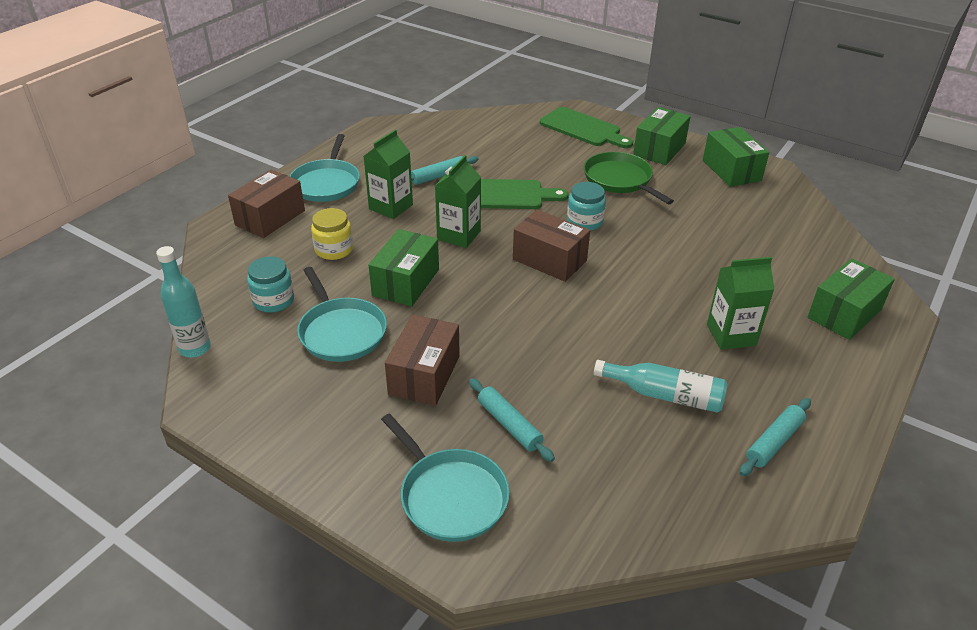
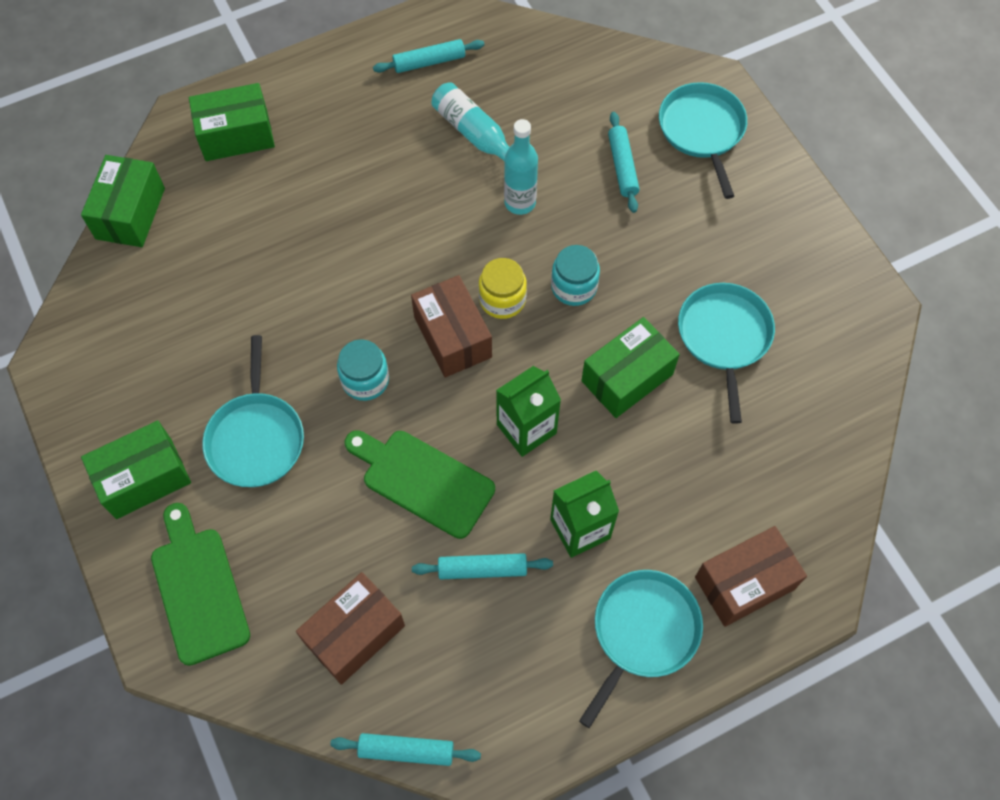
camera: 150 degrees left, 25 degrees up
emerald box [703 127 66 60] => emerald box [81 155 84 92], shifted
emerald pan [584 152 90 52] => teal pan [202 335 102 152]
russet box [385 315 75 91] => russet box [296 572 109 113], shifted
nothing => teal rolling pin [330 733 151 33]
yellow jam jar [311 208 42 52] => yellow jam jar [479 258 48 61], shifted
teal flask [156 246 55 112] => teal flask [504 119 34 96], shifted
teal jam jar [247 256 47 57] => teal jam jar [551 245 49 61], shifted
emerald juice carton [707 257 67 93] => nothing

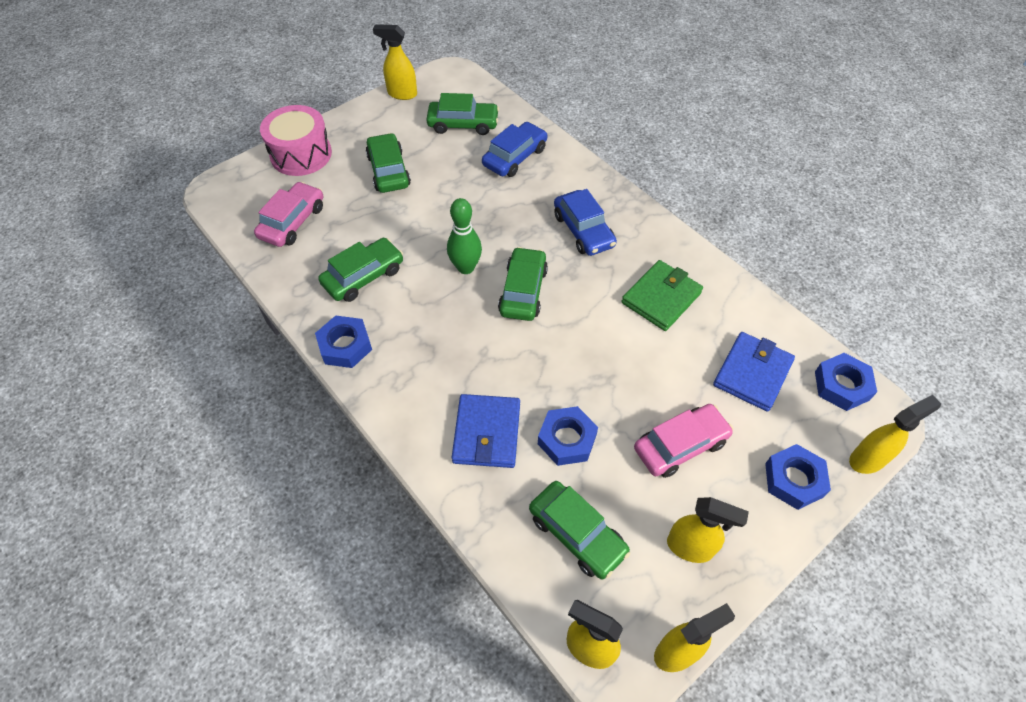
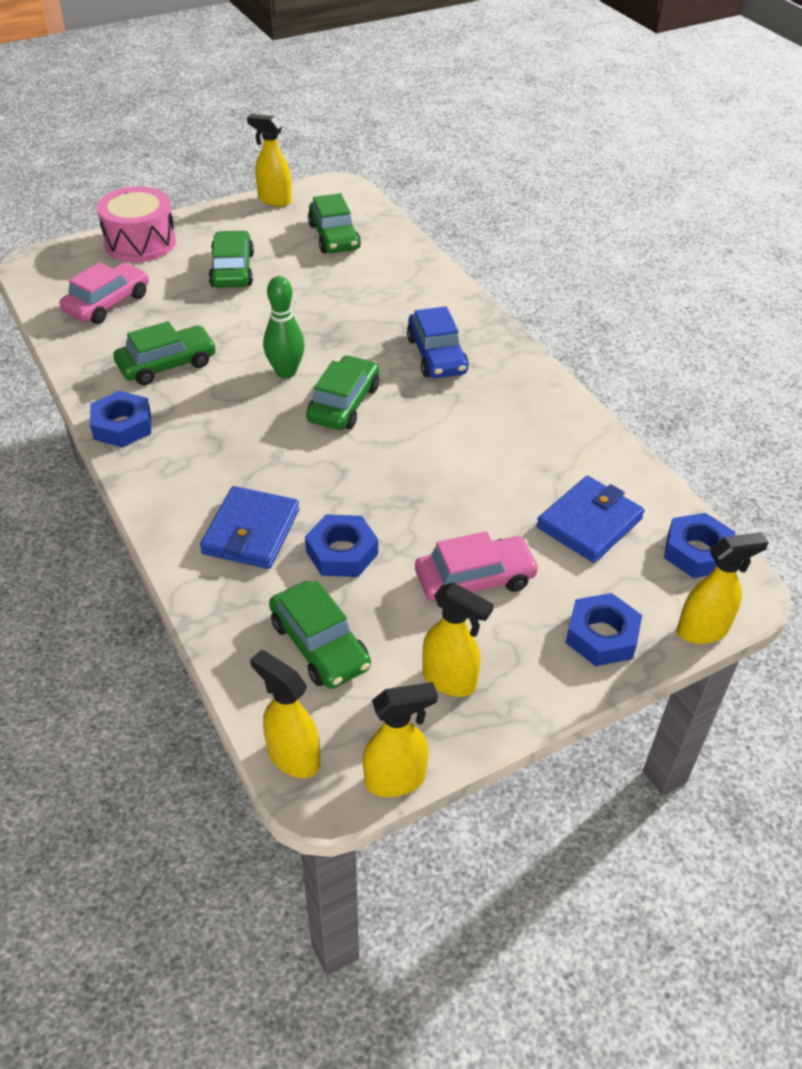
camera: 10 degrees right, 10 degrees down
emerald toy car [426 93 73 42] => emerald toy car [308 193 53 60], 60 degrees clockwise
cobalt toy car [482 122 65 55] => nothing
emerald card wallet [622 260 81 71] => nothing

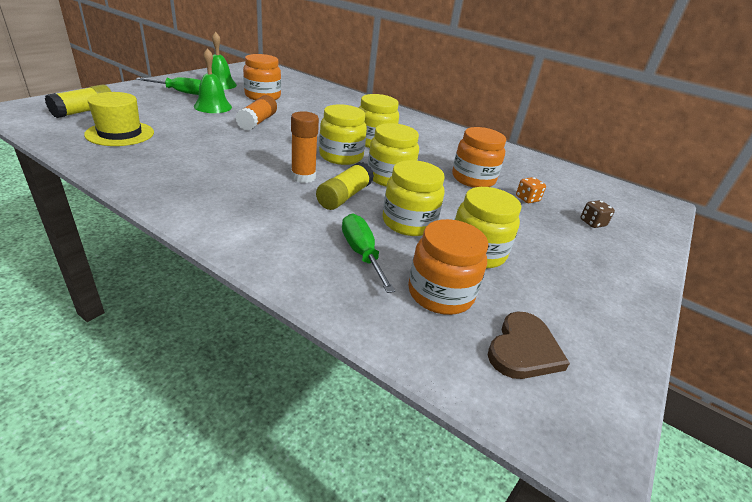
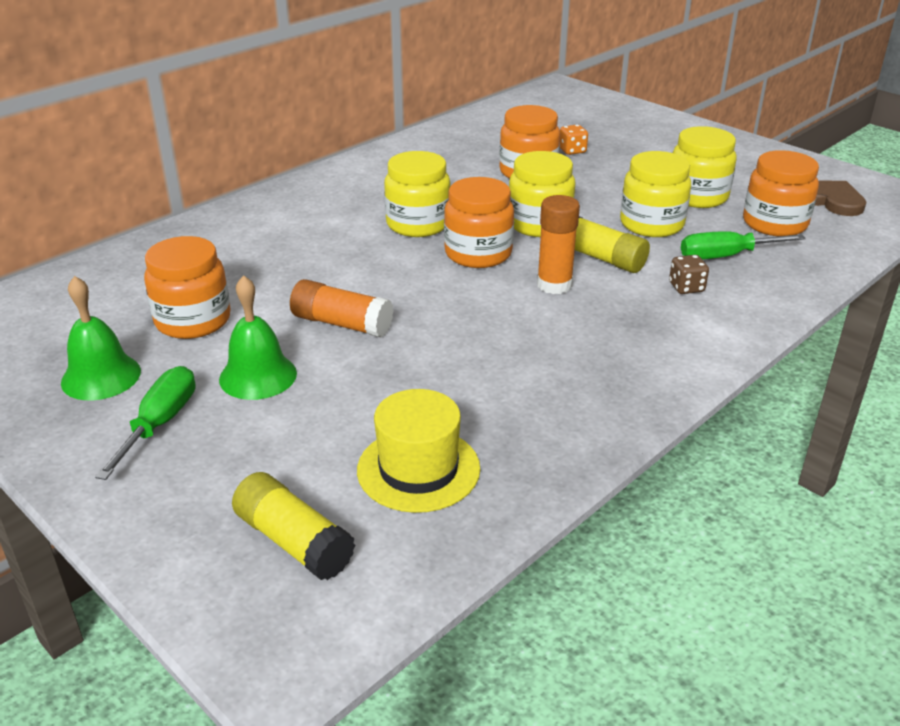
camera: 75 degrees left, 0 degrees up
yellow jam jar [319 104 48 61] => bright orange jam jar [444 177 70 91]
russet dice [580 200 35 28] => russet dice [669 255 40 39], shifted

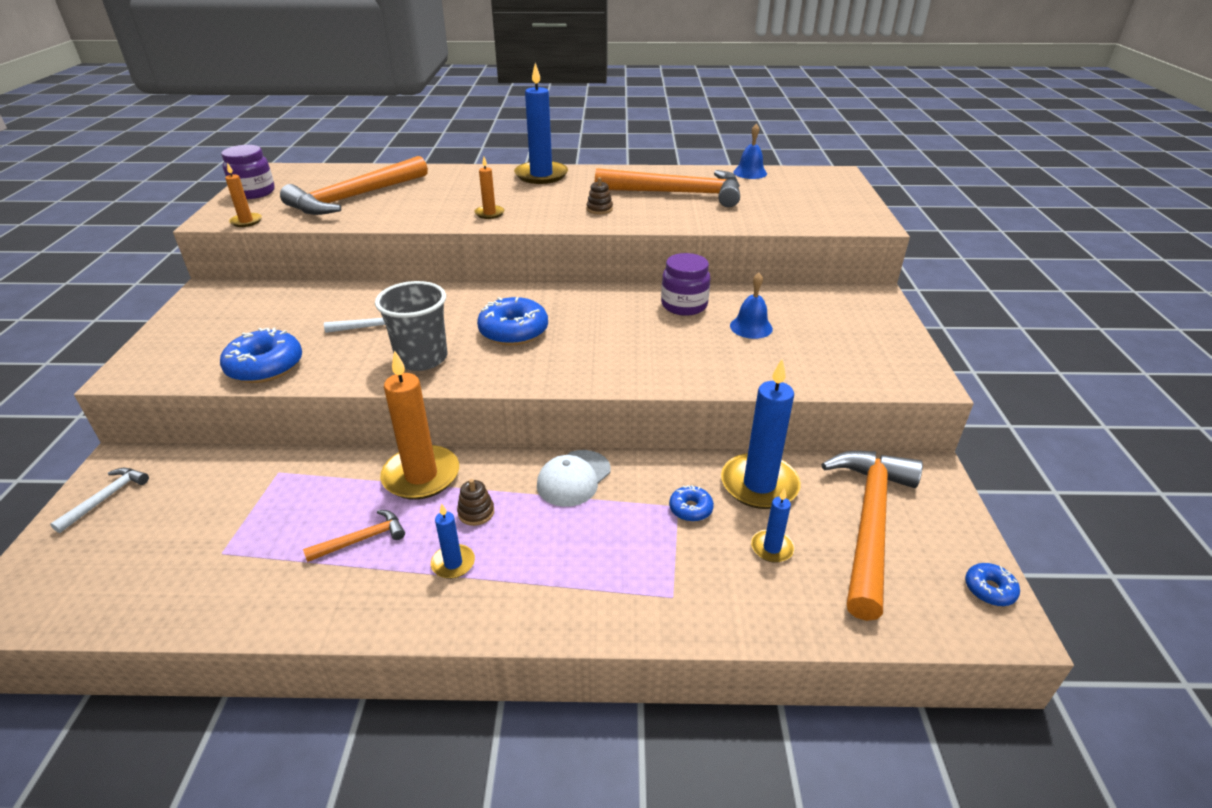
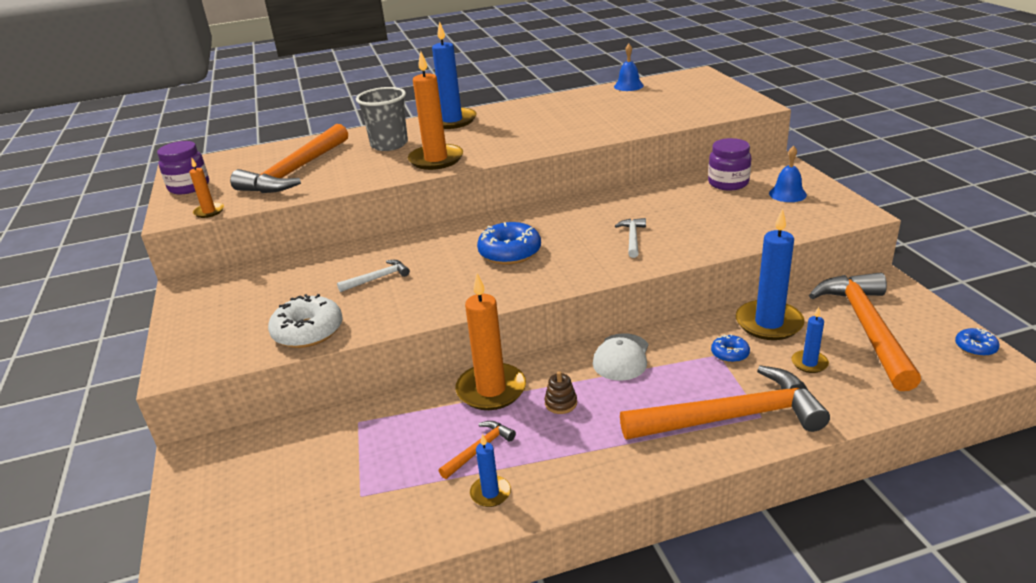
camera: 15 degrees left, 5 degrees down
cobalt donut [220 328 82 55] => snow-white donut [268 294 75 54]
gray cup [375 281 72 90] => gray cup [356 87 52 64], shifted
bright orange pillar candle [475 157 29 62] => bright orange pillar candle [408 51 55 119], x2.01
cobalt pillar candle [431 503 44 76] => cobalt pillar candle [470 434 41 73], shifted
snow-white claw hammer [50 468 99 65] => snow-white claw hammer [615 218 31 40], shifted
bright orange claw hammer [595 168 145 39] => bright orange claw hammer [620 365 210 75], shifted
purple jam jar [661 253 50 63] => purple jam jar [708 138 43 53], shifted
cobalt school bell [730 273 43 66] => cobalt school bell [769 146 38 56], shifted
russet ring stacker [587 177 26 37] => nothing

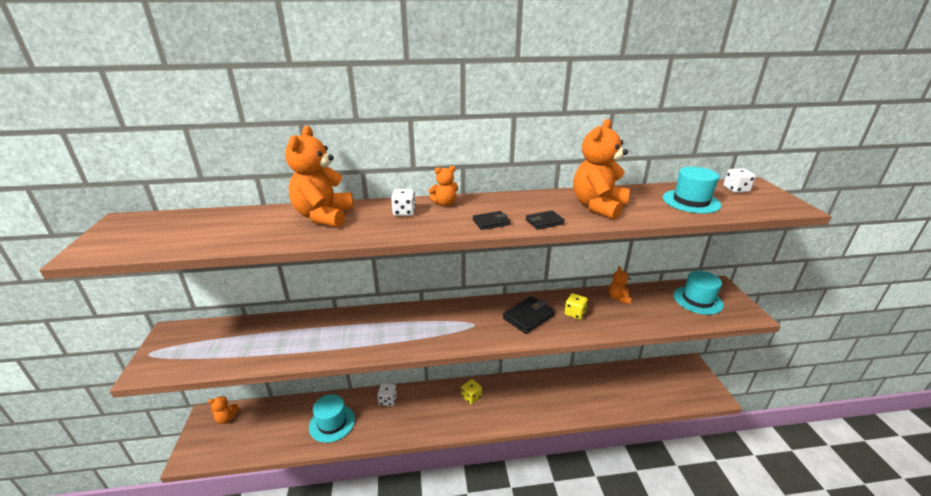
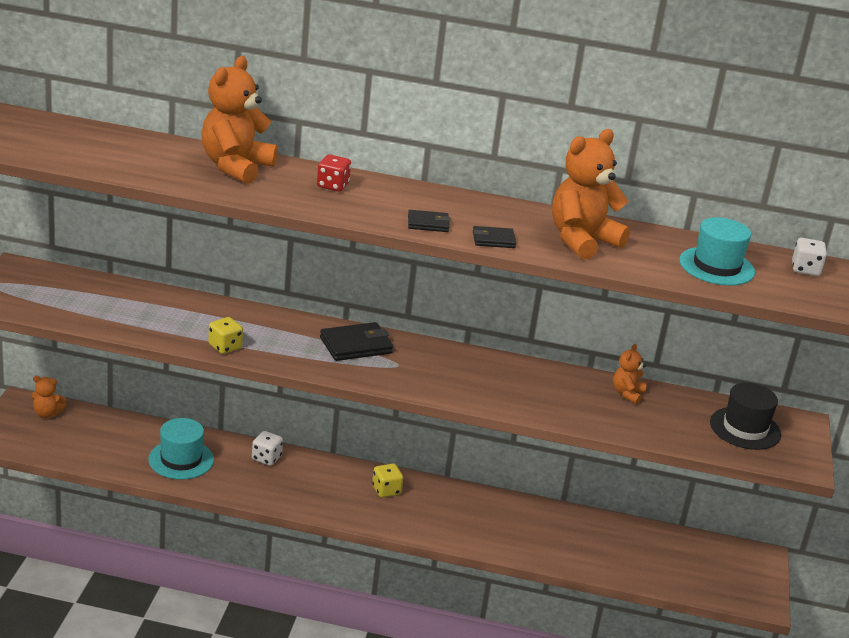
camera: 15 degrees right, 0 degrees up
yellow dice [564 293 24 27] => yellow dice [208 317 35 37], shifted
snow-white dice [391 189 25 27] => crimson dice [317 154 34 38]
jet-black card wallet [503 296 52 38] => jet-black card wallet [320 322 73 39], shifted
teal top hat [674 271 50 44] => jet-black top hat [710 383 71 67]
bright orange teddy bear [429 166 29 40] => nothing

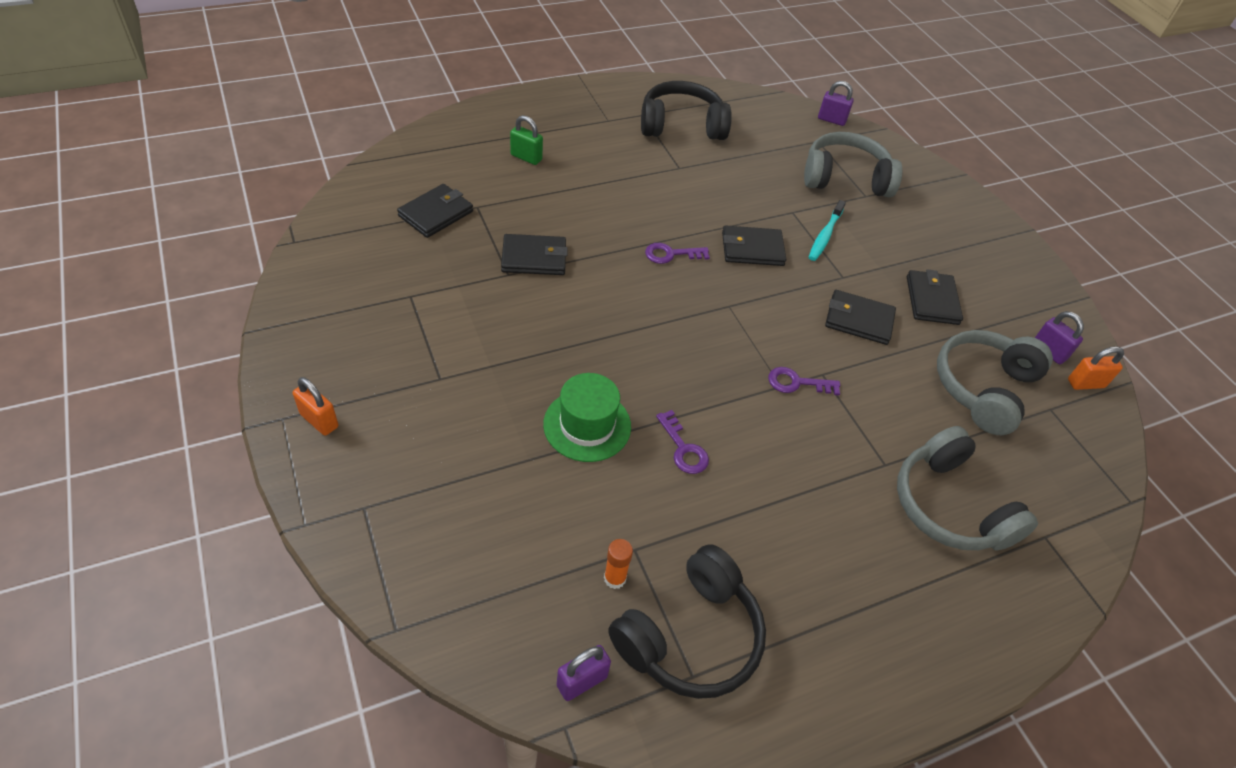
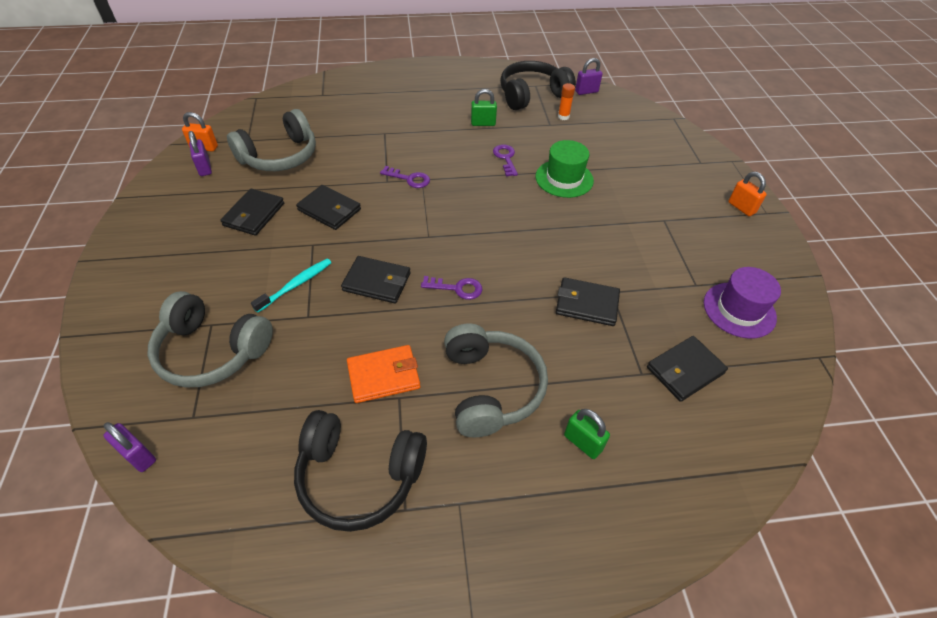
camera: 160 degrees left, 0 degrees up
nothing => bright orange card wallet [347 345 73 58]
gray headphones [897 426 141 125] => gray headphones [444 324 104 113], shifted
nothing => emerald padlock [471 89 26 37]
nothing => purple top hat [704 267 77 72]

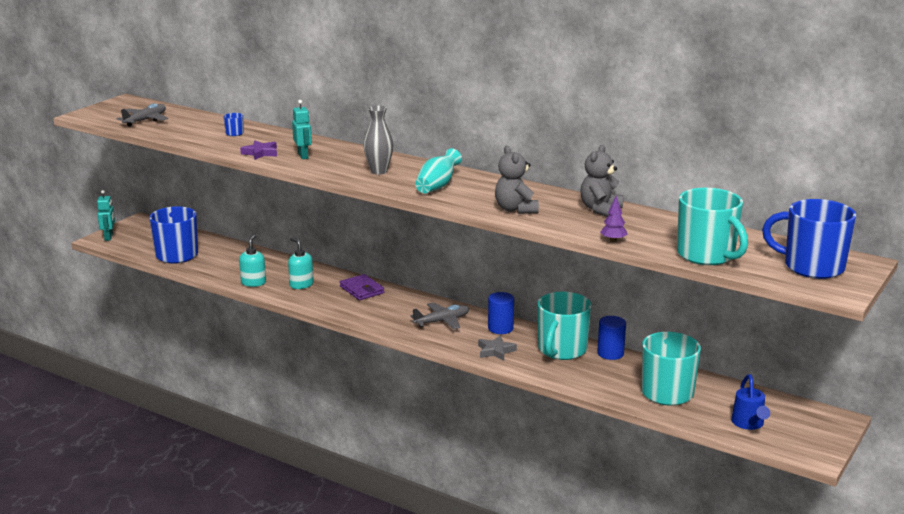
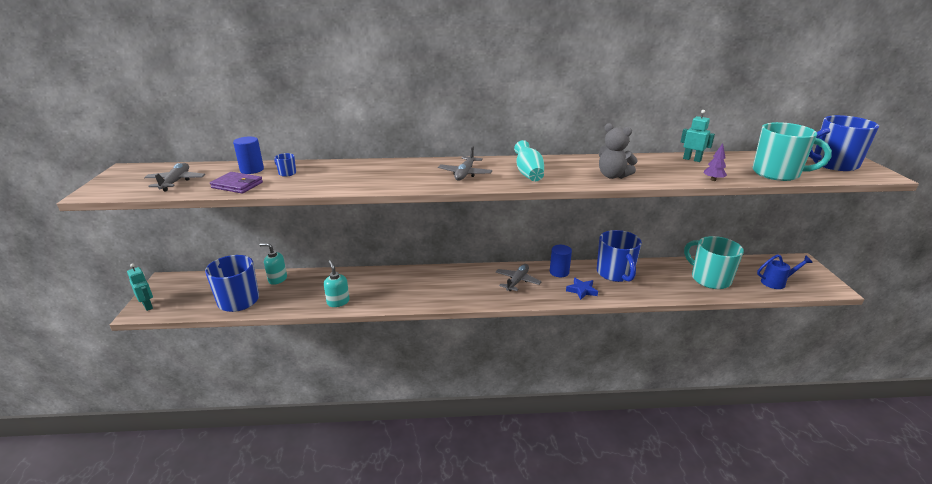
camera: 35 degrees left, 5 degrees up
purple card wallet [340 274 44 26] => purple card wallet [210 172 53 21], shifted
cobalt cylinder shape [597 316 29 44] => cobalt cylinder shape [233 137 31 37], shifted
teal soap dispenser [288 237 26 52] => teal soap dispenser [260 243 27 42], shifted
gray tall vase [363 106 30 69] => gray toy plane [438 146 54 35]
gray star [478 335 39 26] => cobalt star [566 278 32 22]
teal coffee mug [537 292 55 68] => cobalt coffee mug [597 230 45 52]
teal robot [292 100 20 59] => teal robot [681 110 34 52], shifted
cobalt sprinkling can [731 374 39 56] => cobalt sprinkling can [757 254 56 35], 60 degrees counterclockwise
purple star [240 141 37 19] => nothing
gray teddy bear [580 144 44 73] => nothing

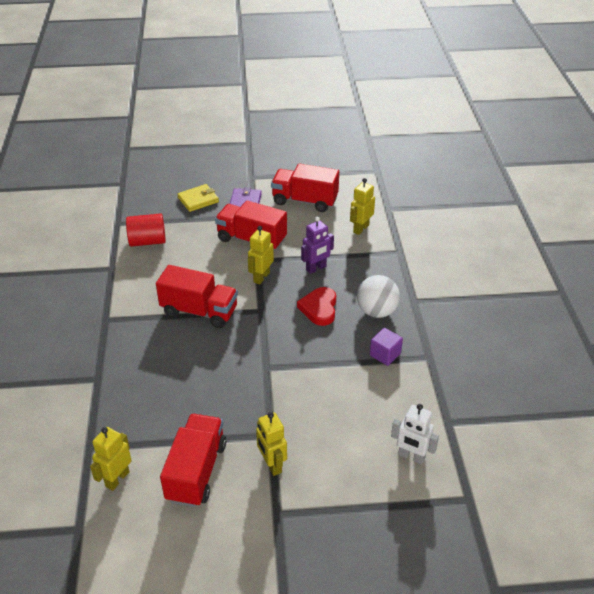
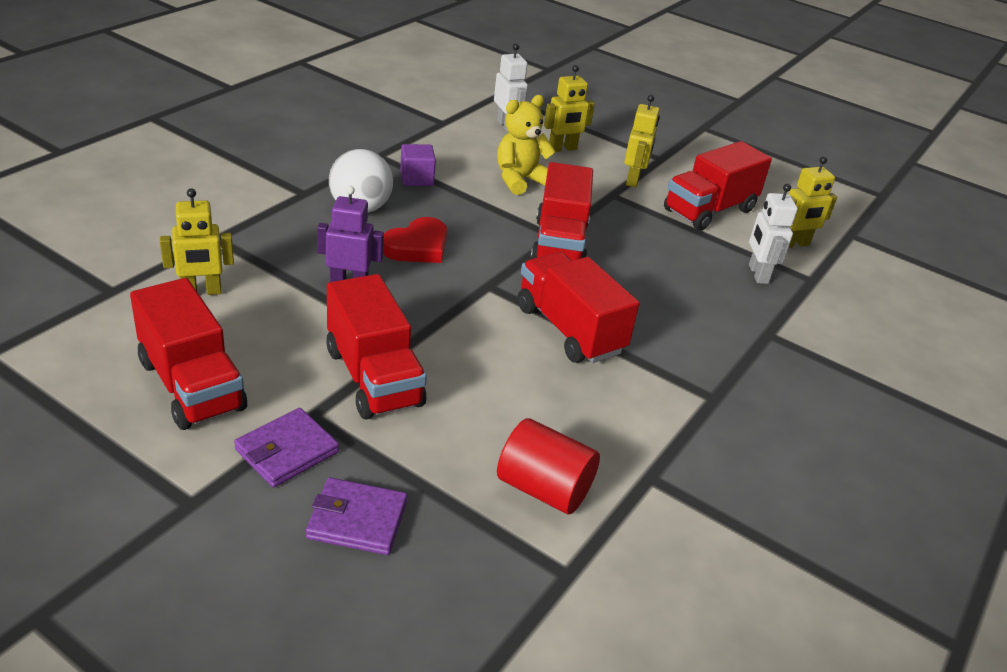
camera: 145 degrees left, 5 degrees down
yellow card wallet [177 184 42 28] => purple card wallet [306 478 101 77]
nothing => yellow teddy bear [497 95 59 100]
nothing => crimson lorry [530 162 63 99]
yellow robot [248 226 26 59] => yellow robot [544 65 51 87], shifted
nothing => snow-white robot [749 184 49 100]

